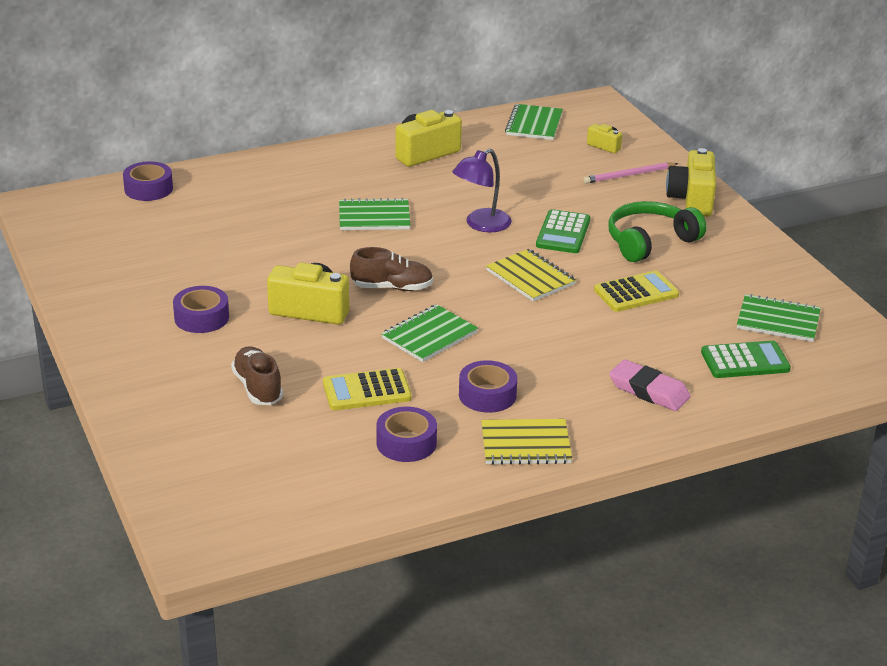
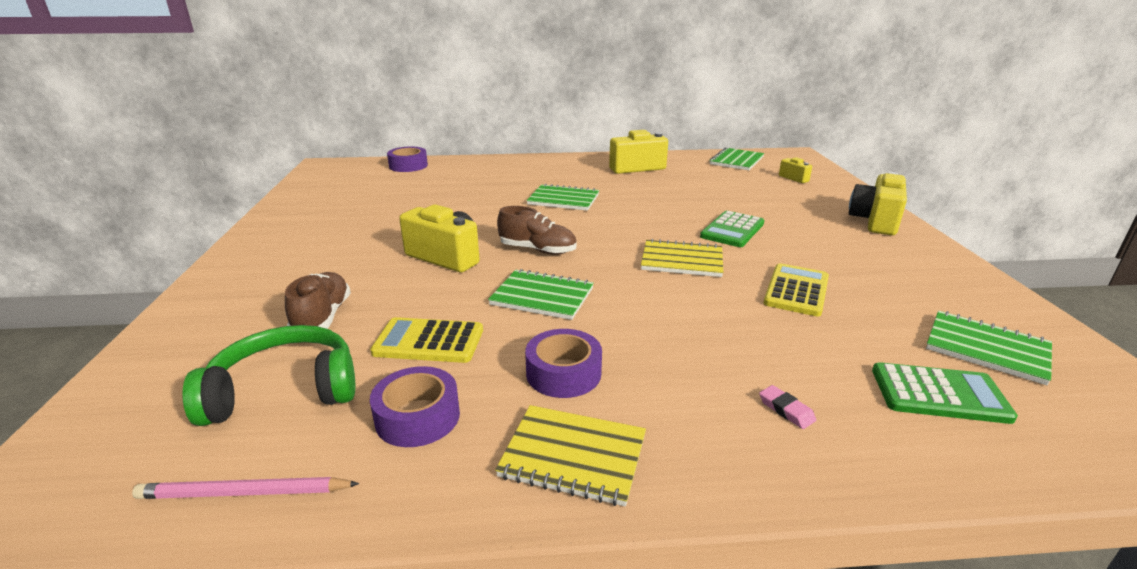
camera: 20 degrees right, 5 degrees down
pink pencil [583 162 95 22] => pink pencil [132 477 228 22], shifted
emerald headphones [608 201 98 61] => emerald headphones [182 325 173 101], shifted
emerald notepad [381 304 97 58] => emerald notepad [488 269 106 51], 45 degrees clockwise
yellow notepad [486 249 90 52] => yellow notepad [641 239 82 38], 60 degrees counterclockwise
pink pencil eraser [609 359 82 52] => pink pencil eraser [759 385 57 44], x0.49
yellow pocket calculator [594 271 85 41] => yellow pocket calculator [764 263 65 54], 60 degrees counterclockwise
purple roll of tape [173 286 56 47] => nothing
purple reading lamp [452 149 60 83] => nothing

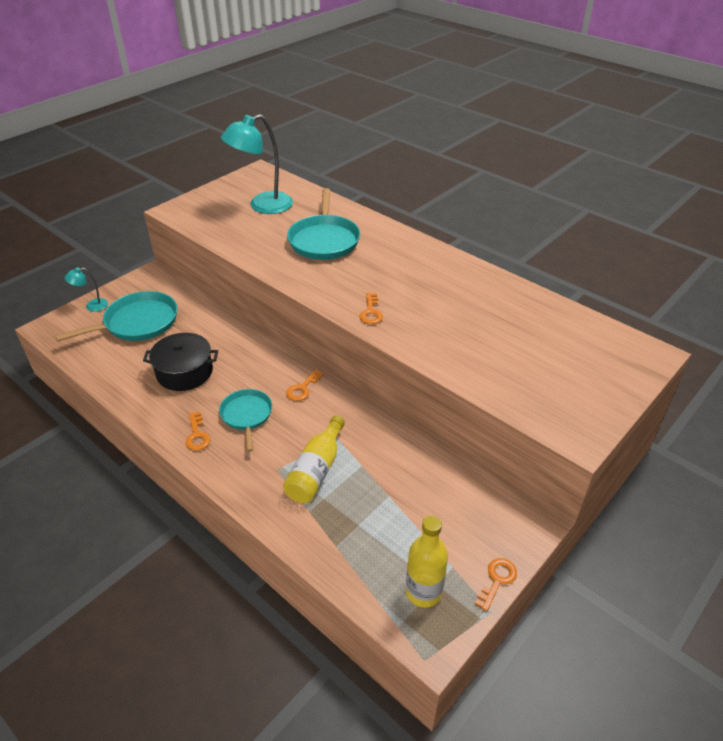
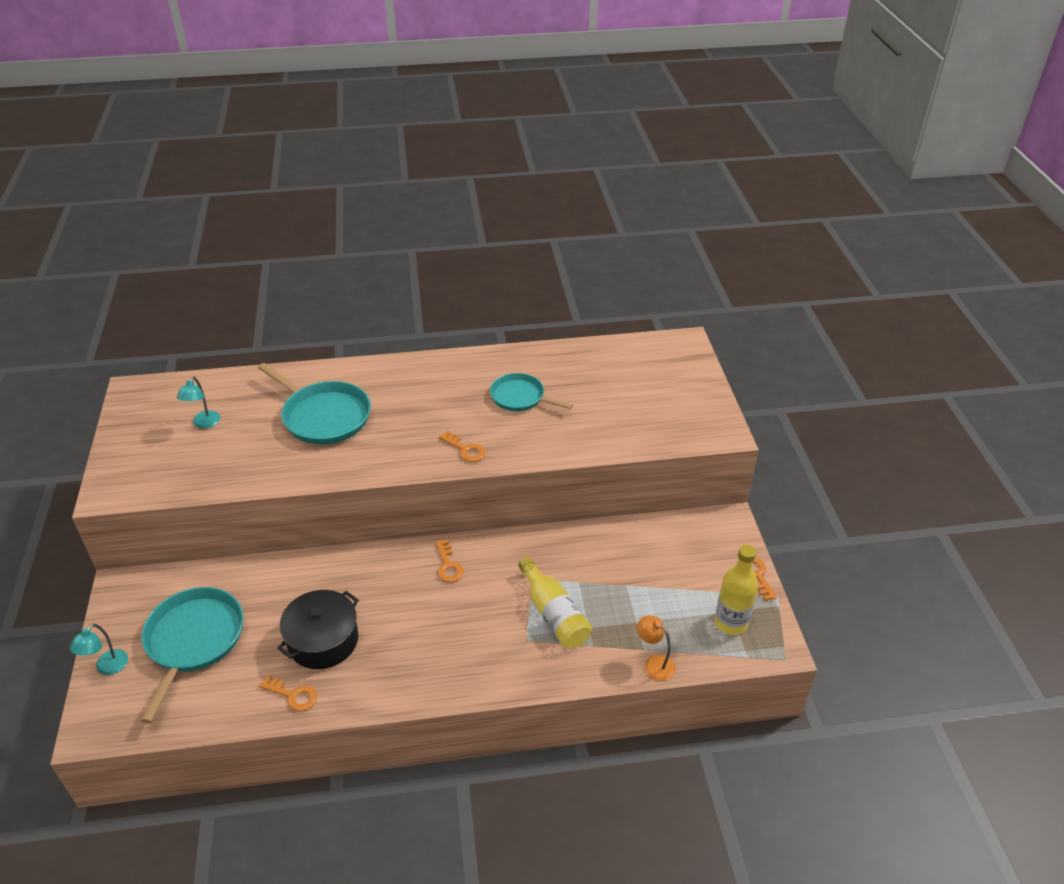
camera: 50 degrees left, 0 degrees up
teal reading lamp [221 114 72 100] => teal reading lamp [177 377 43 51], x0.48
bright orange key [185 412 26 39] => bright orange key [259 676 58 36], shifted
teal pan [219 389 53 63] => teal pan [490 373 83 38], shifted
nothing => bright orange reading lamp [637 615 38 66]

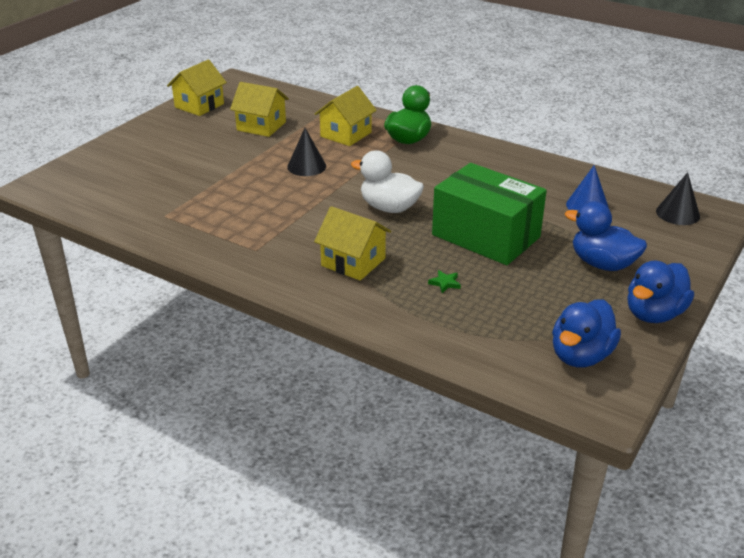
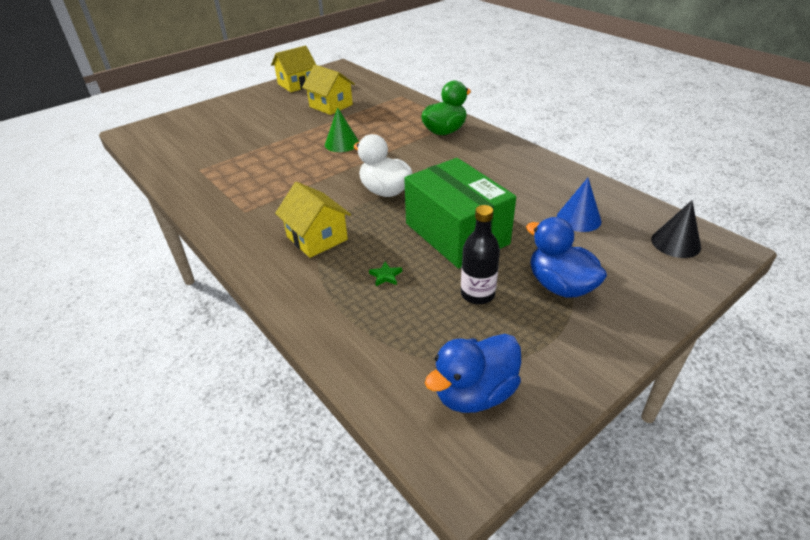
camera: 20 degrees right, 5 degrees up
jet-black solid cone [287 128 39 48] => emerald solid cone [325 107 34 45]
nothing => jet-black flask [461 205 39 99]
yellow house [315 86 62 60] => nothing
cobalt duck [627 261 67 62] => nothing

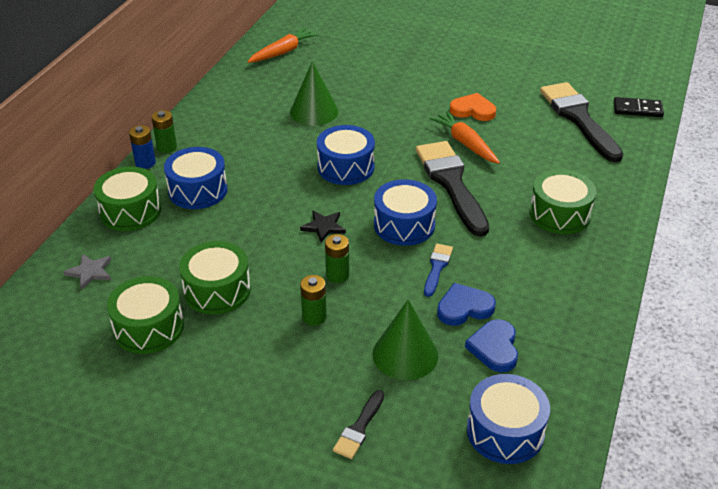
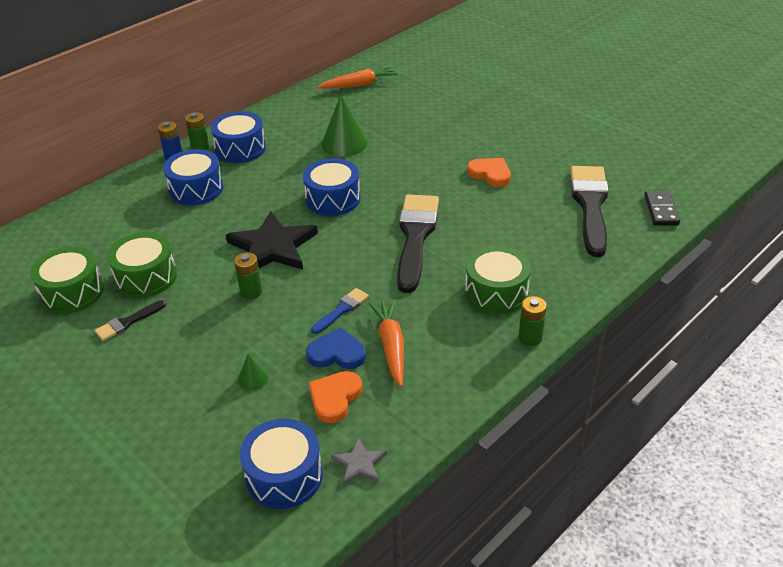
camera: 25 degrees right, 0 degrees up
jet-black paint brush [333 390 51 69] => jet-black paint brush [94 300 72 41], shifted
cobalt toy drum [374 179 63 67] => cobalt toy drum [210 111 56 52], shifted
jet-black star [300 210 46 33] => jet-black star [226 211 92 58], x2.12
emerald solid cone [373 300 65 80] => emerald solid cone [238 354 30 37], x0.48
cobalt heart shape [465 319 53 54] => bright orange heart shape [308 371 54 52]
gray star [63 254 48 36] => gray star [331 438 56 48], shifted
bright orange carrot [429 111 71 53] => bright orange carrot [369 299 35 88], shifted
emerald battery [300 275 27 51] => emerald battery [519 296 28 50], shifted
jet-black domino [614 97 50 20] => jet-black domino [644 191 36 35], 60 degrees clockwise
emerald toy drum [94 166 67 65] => nothing

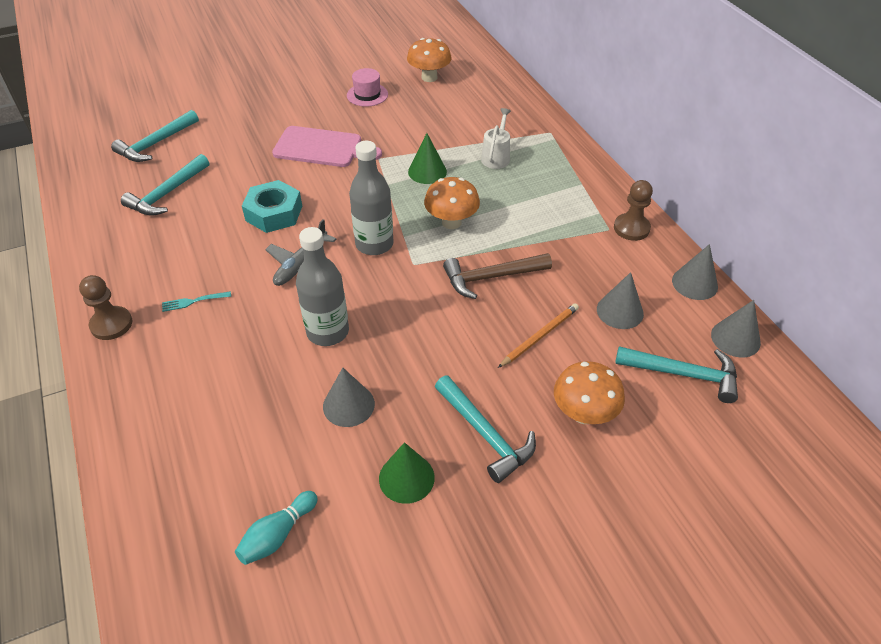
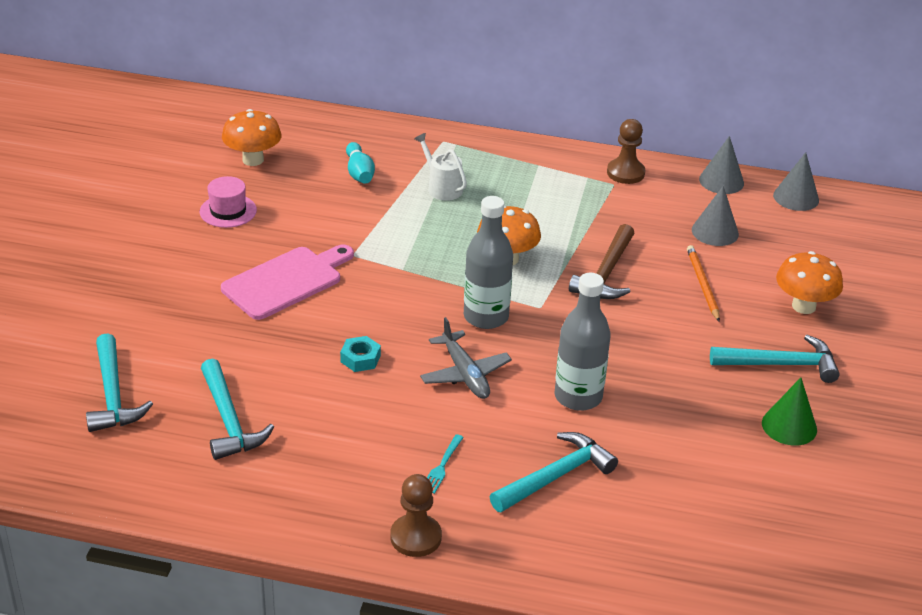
camera: 55 degrees left, 10 degrees down
teal hexagon nut [242 180 60 53] => teal hexagon nut [340 336 41 36], x0.55
teal bowling pin [235 491 83 74] => teal bowling pin [346 142 29 42], shifted
teal claw hammer [615 346 123 57] => teal claw hammer [490 432 128 80], shifted
gray solid cone [323 368 52 59] => nothing
emerald solid cone [408 133 39 51] => nothing

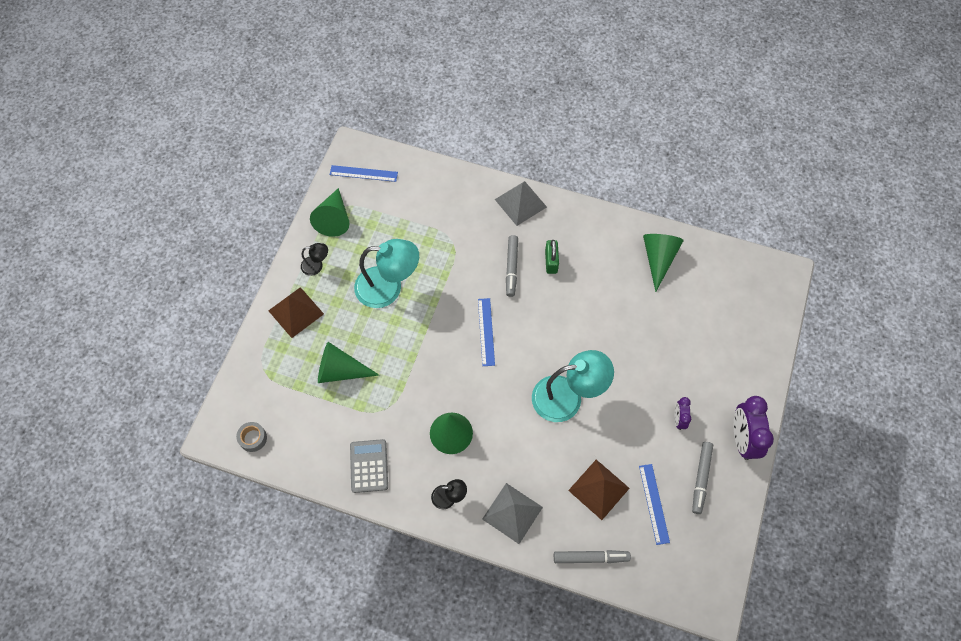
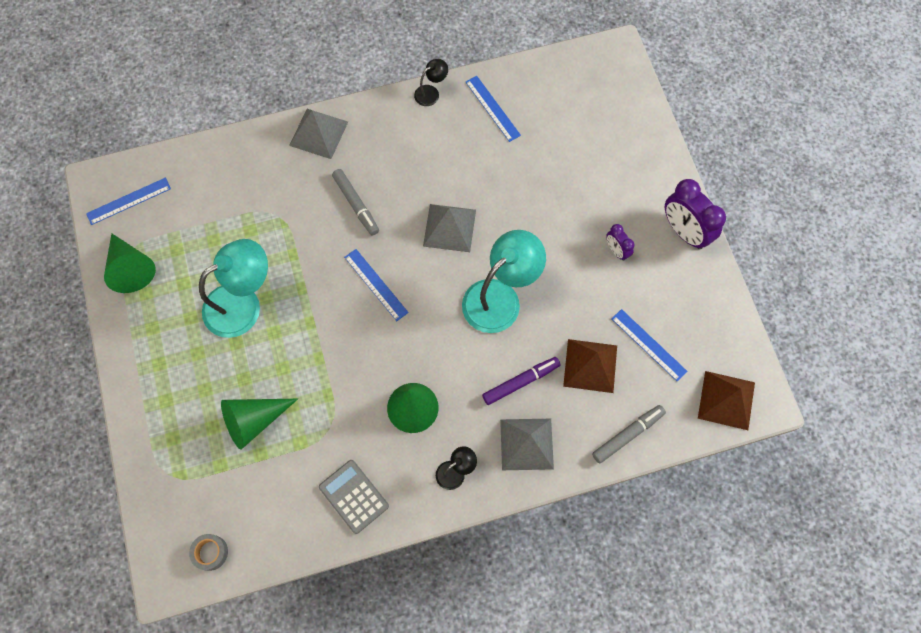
camera: 35 degrees left, 5 degrees up
jet-black reading lamp [301 243 27 33] => jet-black reading lamp [414 59 34 47], shifted
nothing => gray pyramid [423 204 53 48]
emerald solid cone [643 234 41 58] => cobalt straightedge [466 76 55 66]
nothing => purple marker [482 357 78 48]
russet pyramid [268 287 56 51] => russet pyramid [698 371 57 59], shifted
emerald padlock [545 240 14 34] => nothing
gray marker [692 442 21 72] => nothing

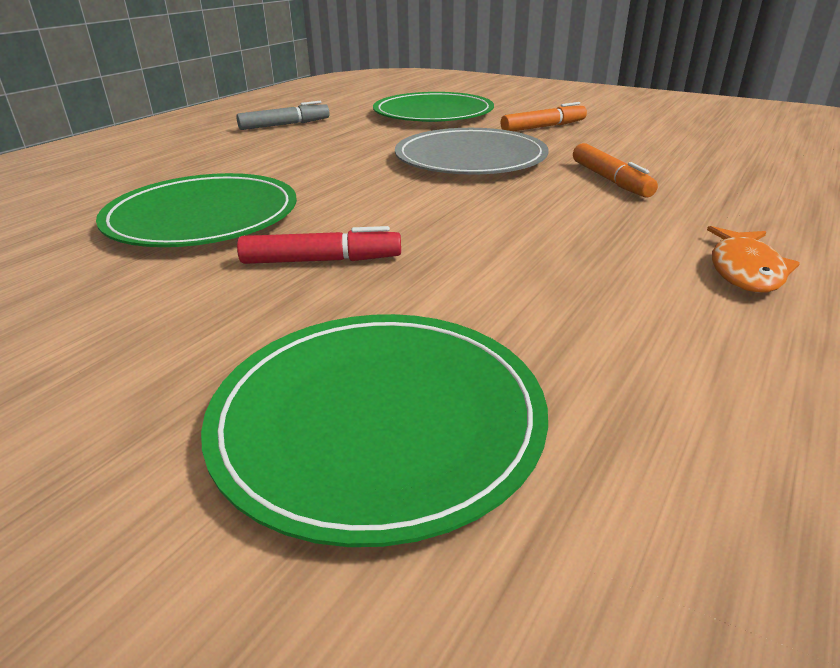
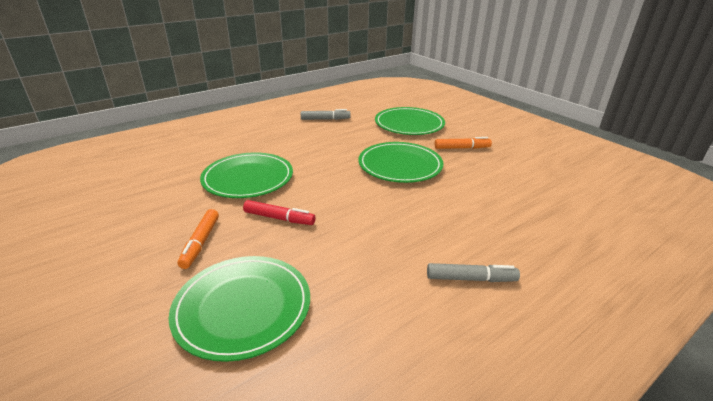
camera: 20 degrees right, 0 degrees up
bright orange marker [573 143 85 54] => bright orange marker [177 209 42 60], shifted
gray flat dish [395 128 154 47] => emerald flat dish [358 142 86 41]
bright orange fish figure [707 226 93 67] => gray marker [427 263 93 19]

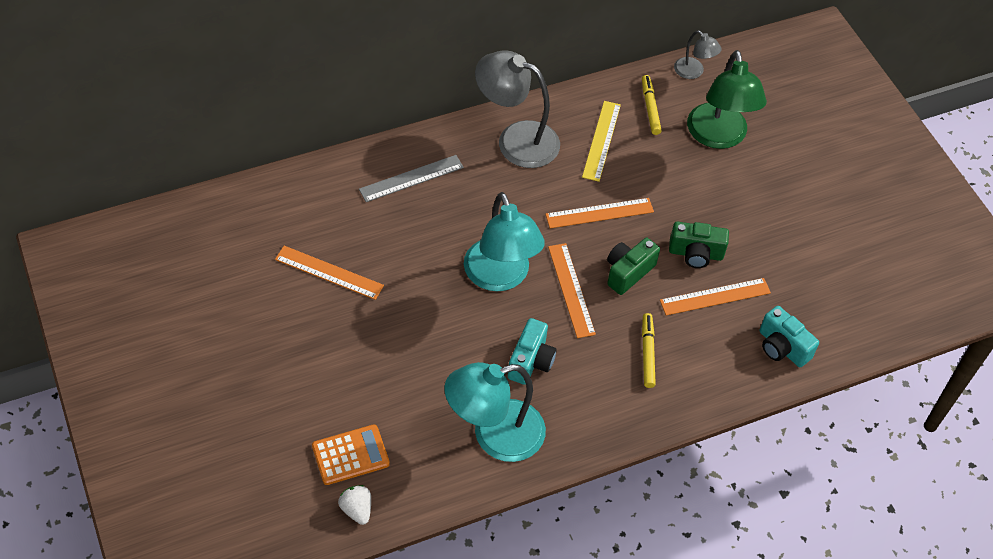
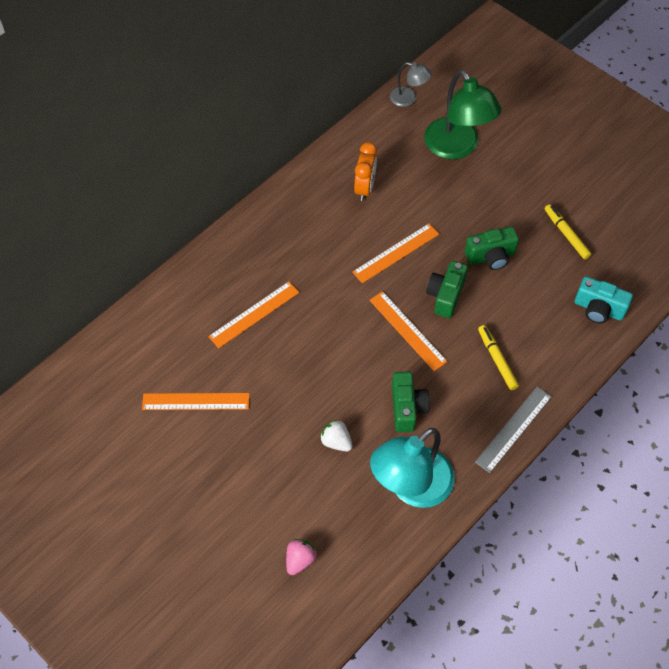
camera: 20 degrees left, 5 degrees up
bright orange straightedge [660 278 111 37] => bright orange straightedge [208 282 92 66], shifted
bright orange pocket calculator [312 424 78 61] => pink berry [286 539 31 36]
snow-white berry [338 485 33 40] => snow-white berry [320 420 32 32], shifted
yellow straightedge [582 101 39 81] => bright orange clock [354 142 23 59]
teal compact camera [508 318 49 67] => emerald compact camera [392 372 38 60]
gray straightedge [359 155 105 47] => gray straightedge [475 387 77 86], shifted
yellow marker [642 75 19 60] => yellow marker [545 204 46 55], shifted
teal reading lamp [464 192 81 99] => nothing
gray reading lamp [475 50 85 118] => nothing

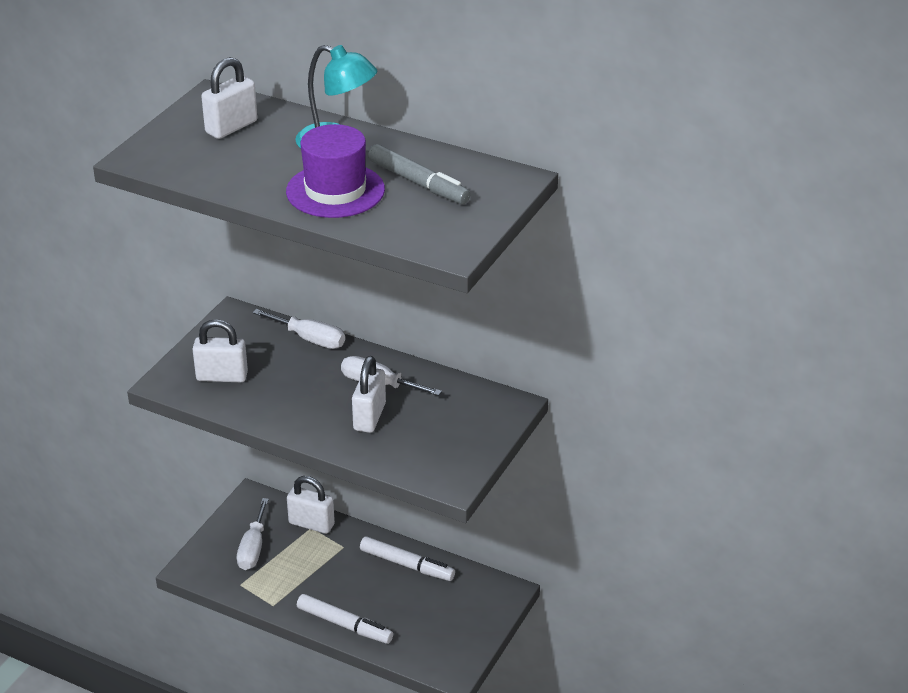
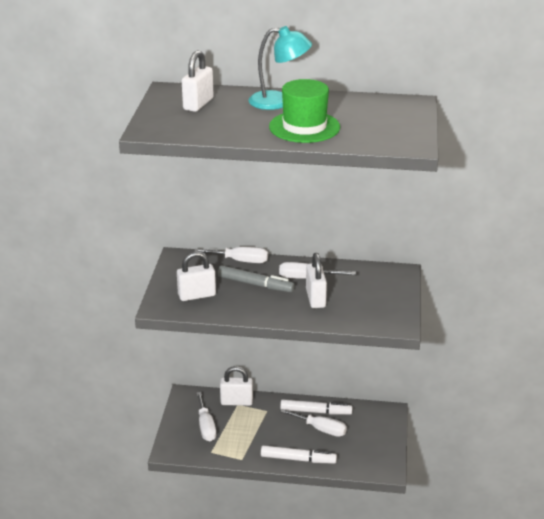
camera: 20 degrees left, 5 degrees down
gray marker [368 144 103 60] => gray marker [217 265 78 27], shifted
purple top hat [286 124 99 94] => emerald top hat [269 79 71 64]
nothing => snow-white hand screwdriver [280 409 67 28]

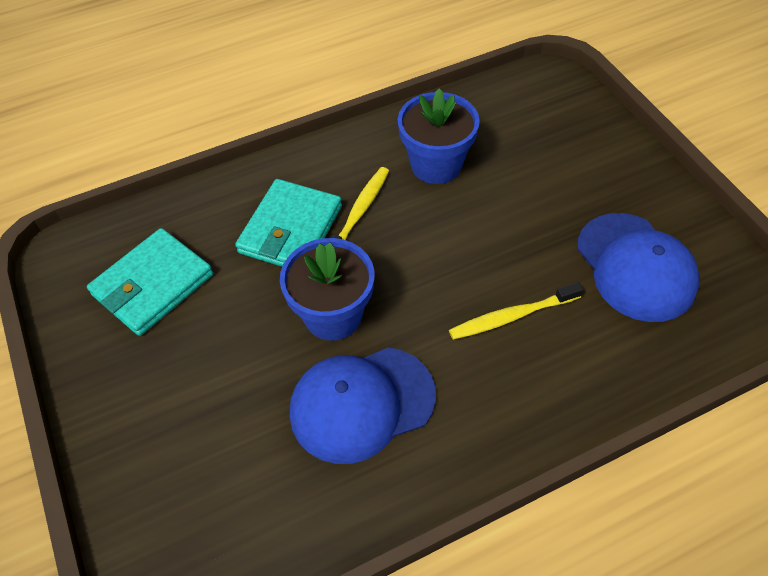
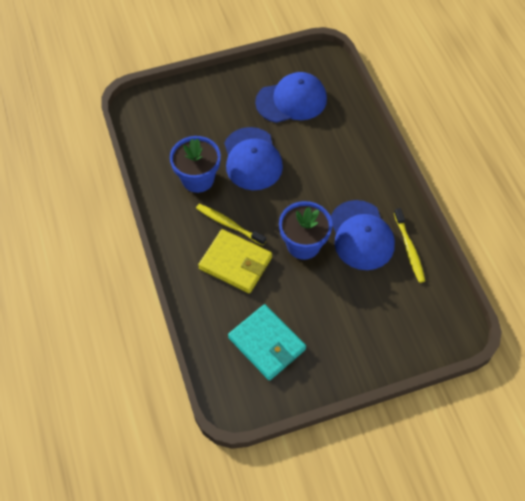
camera: 85 degrees left, 5 degrees up
teal card wallet [235 179 107 88] => yellow card wallet [198 229 74 64]
nothing => cobalt baseball cap [224 127 59 63]
yellow dental brush [449 282 134 58] => yellow dental brush [394 208 31 75], shifted

